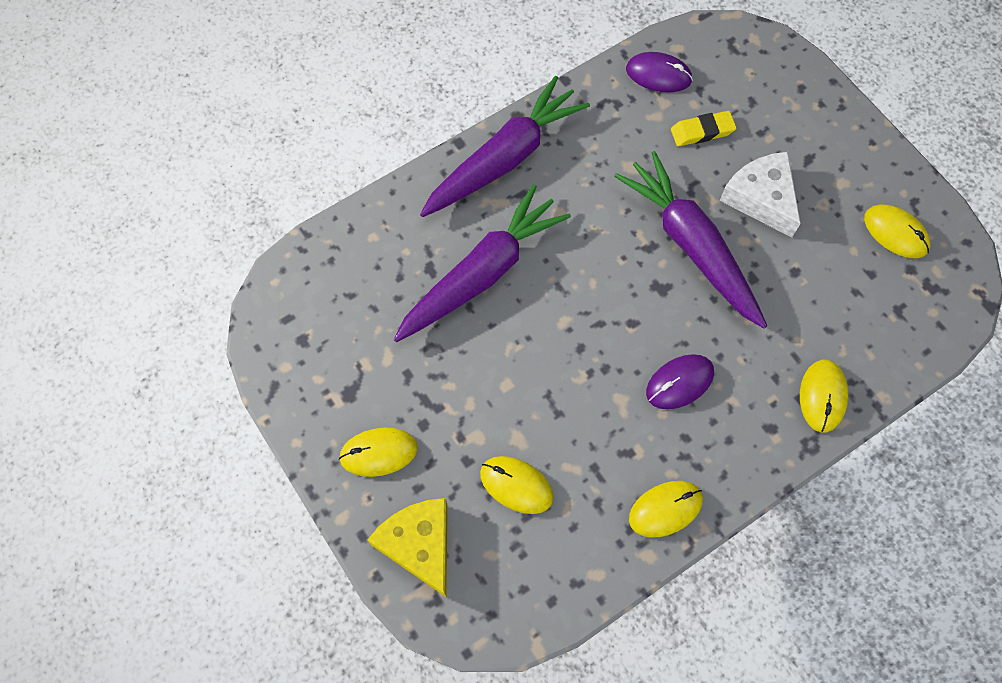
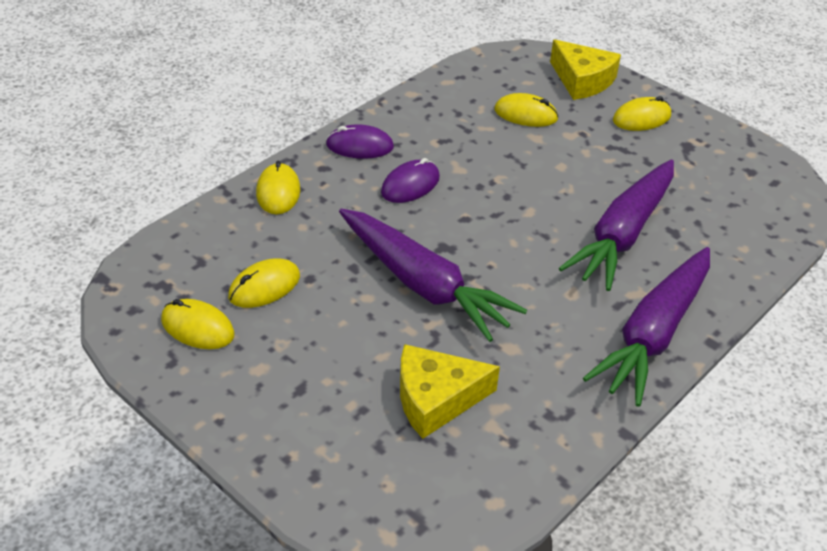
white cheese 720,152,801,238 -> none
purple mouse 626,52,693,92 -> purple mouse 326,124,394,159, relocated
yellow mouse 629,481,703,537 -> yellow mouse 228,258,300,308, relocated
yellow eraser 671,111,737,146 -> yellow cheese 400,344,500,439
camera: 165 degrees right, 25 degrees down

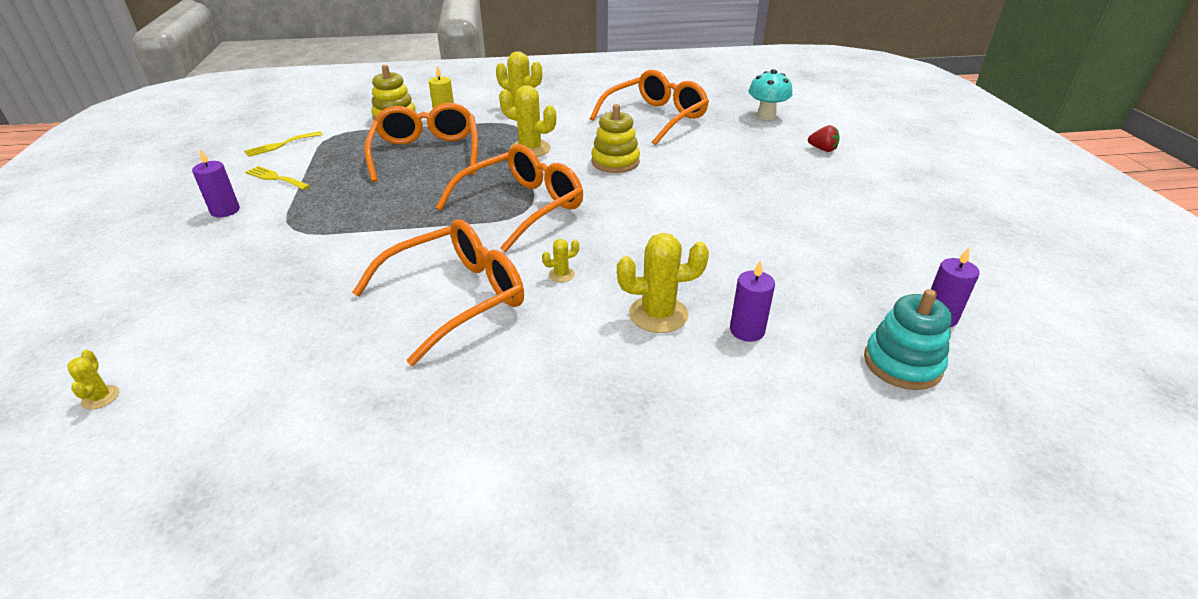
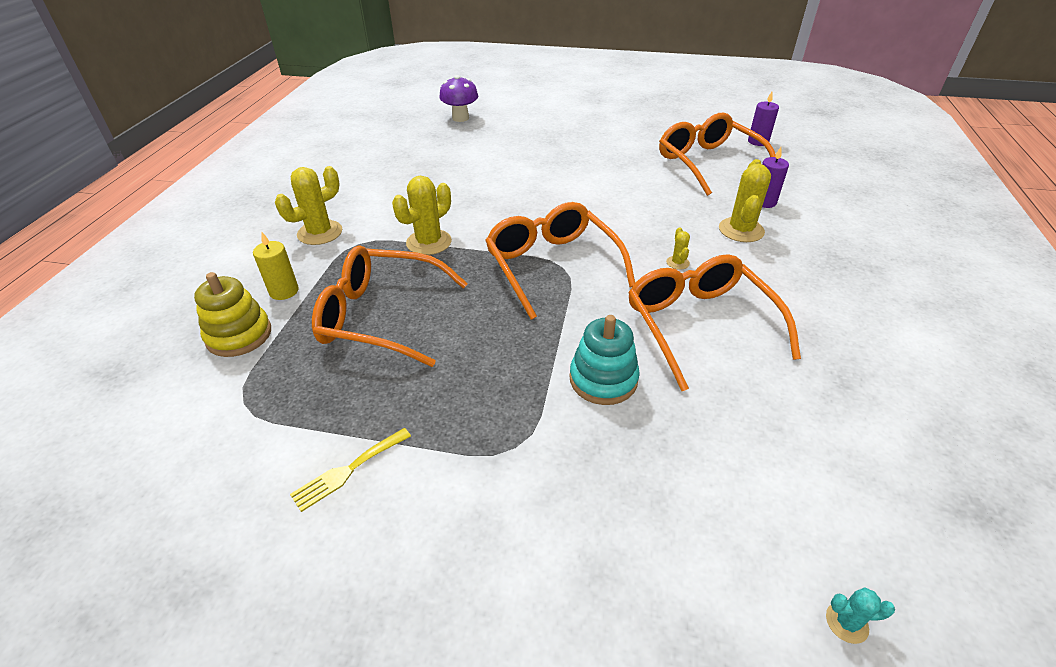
purple candle 192,149,240,217 -> none
yellow fork 244,131,323,157 -> none
yellow stacking toy 591,104,640,173 -> none
red strawberry 808,125,840,152 -> none
orange glasses 590,70,709,145 -> orange glasses 659,113,776,196, relocated
turquoise stacking toy 864,289,952,390 -> turquoise stacking toy 569,315,640,405, relocated
yellow cactus 67,350,119,410 -> turquoise cactus 826,587,895,644
turquoise mushroom 749,69,792,120 -> purple mushroom 439,75,478,122
camera: 70 degrees left, 5 degrees up

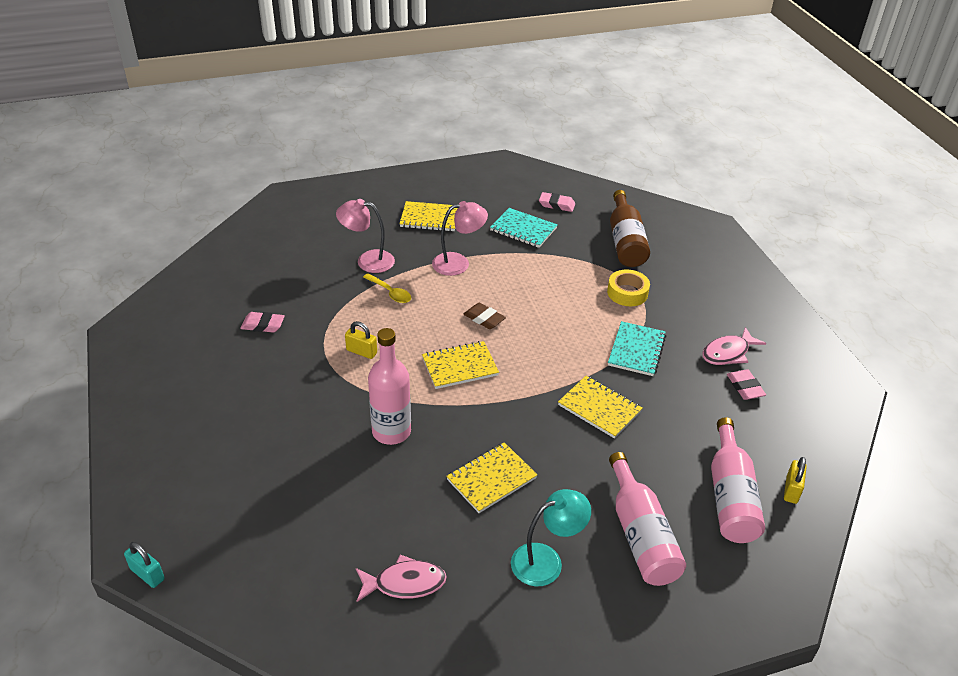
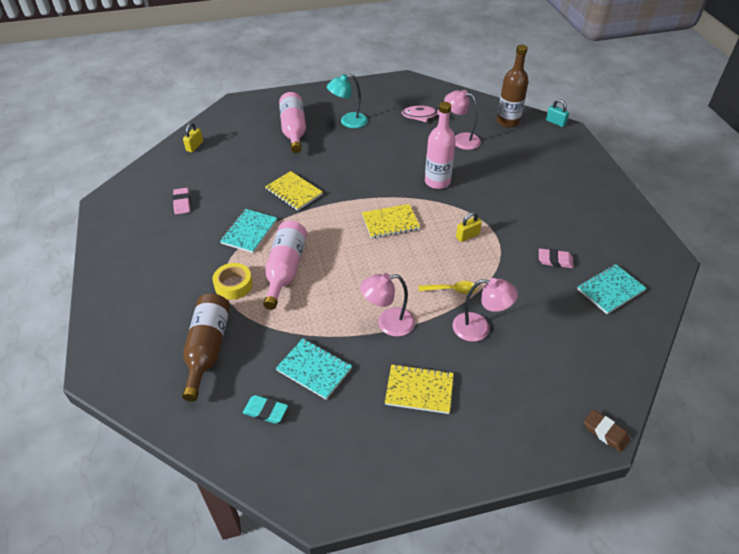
yellow notebook 446,442,537,513 -> none
pink fish 702,327,766,365 -> none
none -> pink lamp 444,90,481,150
none -> brown bottle 497,45,529,127
none -> turquoise notebook 577,264,647,314
brown eraser 464,303,506,329 -> brown eraser 584,409,630,452, relocated
pink bottle 711,417,765,543 -> pink bottle 263,221,307,310, relocated
pink eraser 539,192,575,212 -> turquoise eraser 243,395,288,424
yellow padlock 345,321,377,359 -> yellow padlock 456,212,482,242, 60 degrees counterclockwise
yellow spoon 363,273,411,303 -> yellow spoon 419,281,478,294, 135 degrees clockwise
camera: 175 degrees left, 5 degrees up

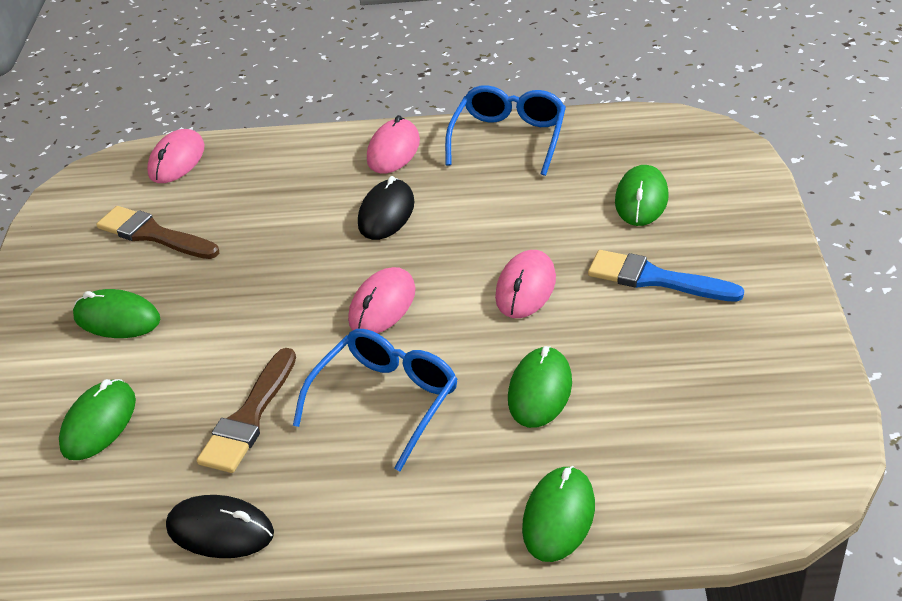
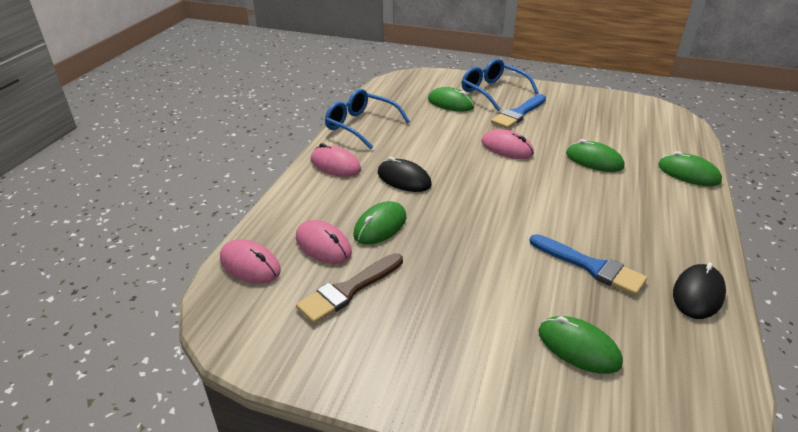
green mouse 73,289,161,338 -> green mouse 353,201,406,245, relocated
blue glasses 293,329,457,471 -> blue glasses 462,59,539,111, relocated
pink mouse 348,267,416,334 -> pink mouse 296,220,352,264, relocated
brown brush 197,348,296,473 -> blue brush 529,234,647,296
camera: 75 degrees left, 5 degrees down

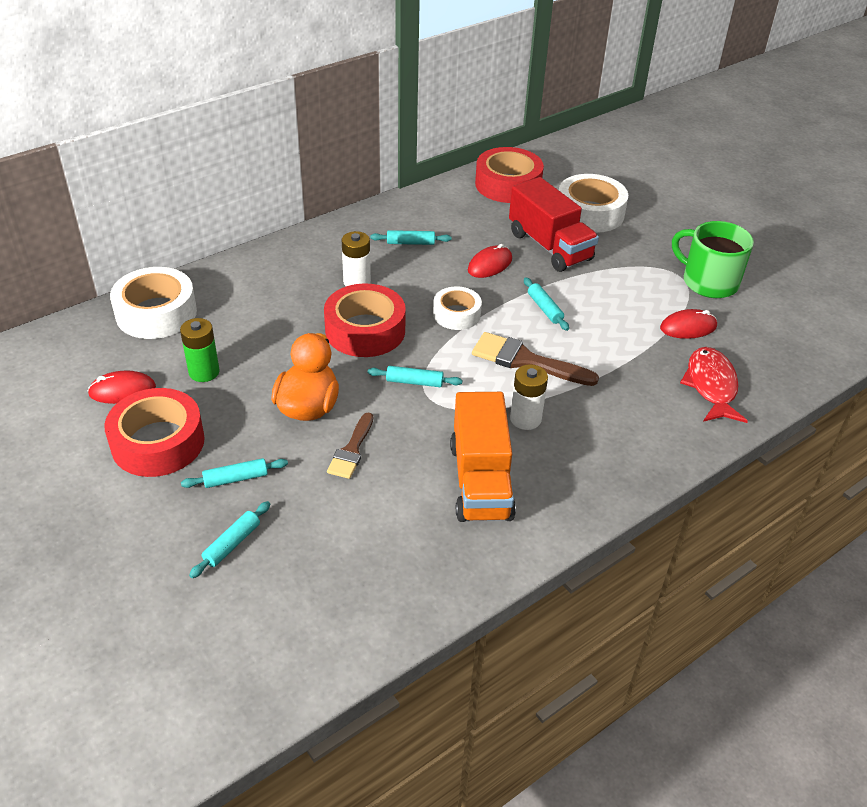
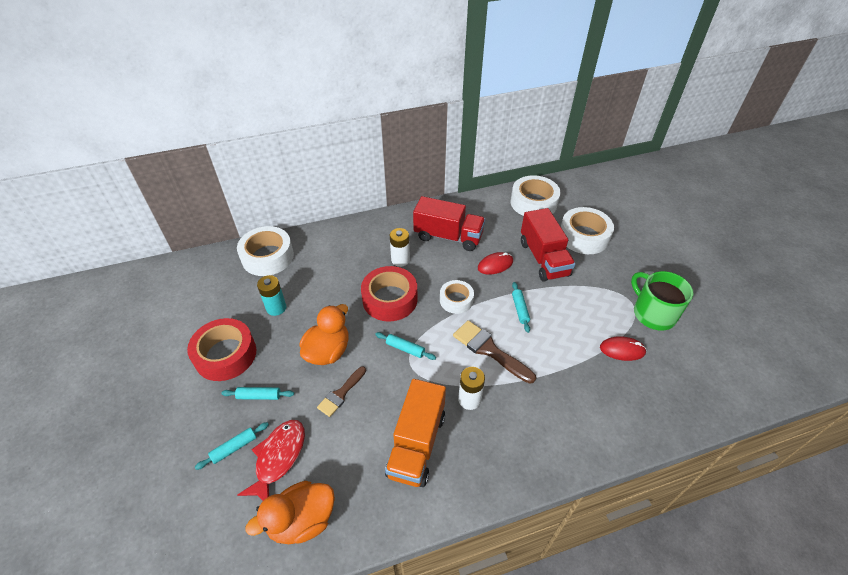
red mouse 88,370,156,404 -> none
none -> orange duck 245,481,335,544
red fish 680,347,748,423 -> red fish 237,420,305,501, relocated
turquoise rolling pin 370,230,451,245 -> red truck 413,196,485,251
green battery 180,318,220,382 -> turquoise battery 257,275,286,316
red tape 475,147,544,203 -> white tape 511,175,560,216
camera: 20 degrees right, 5 degrees up

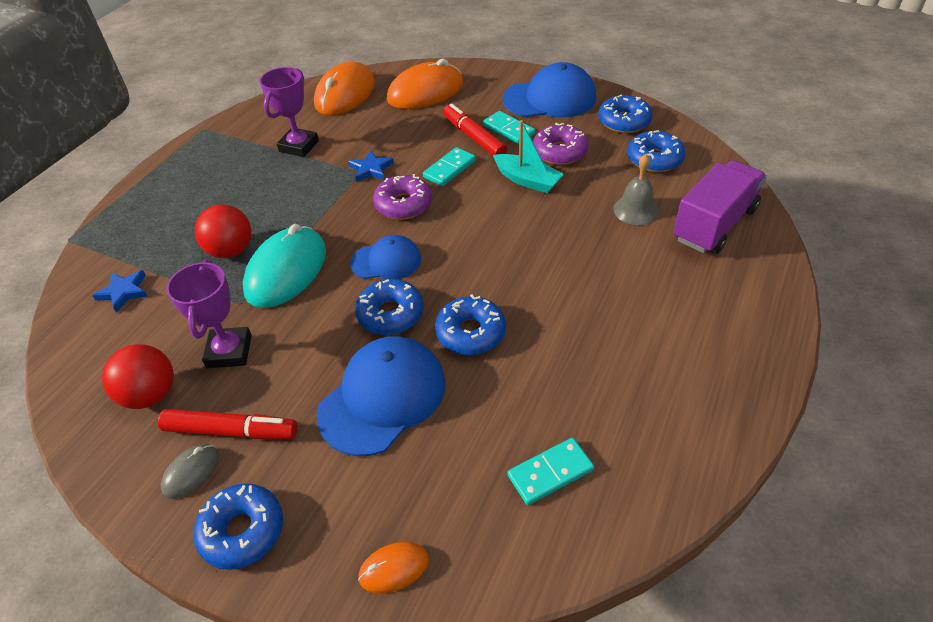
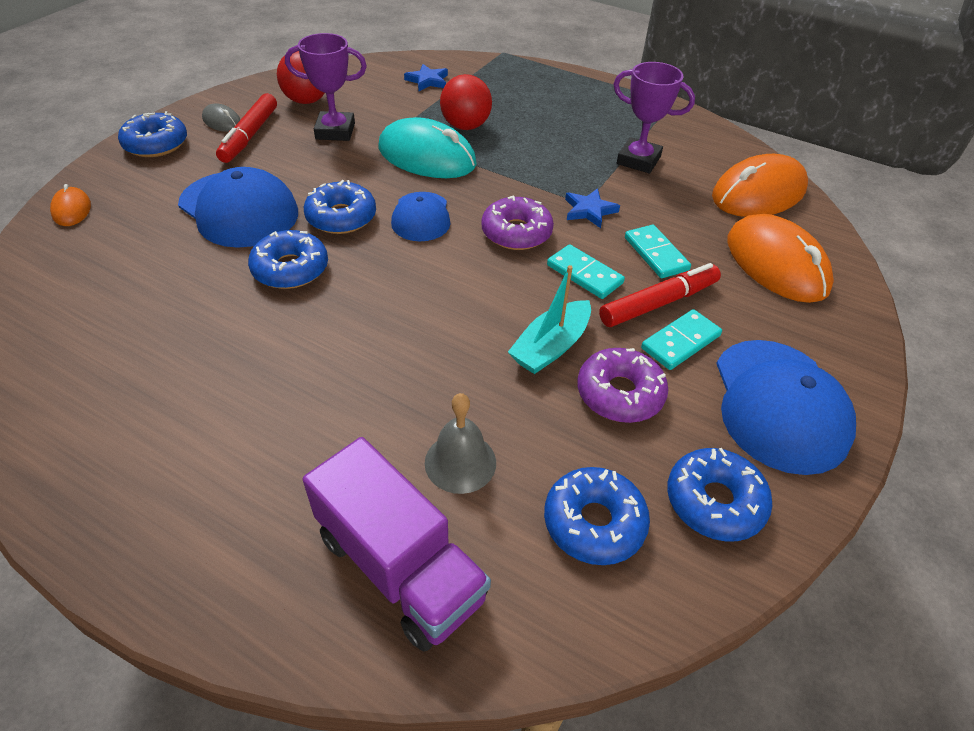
turquoise domino 508,438,594,505 -> turquoise domino 625,225,691,278, relocated
orange mouse 314,62,375,116 -> orange mouse 712,154,808,217, 60 degrees counterclockwise
camera: 90 degrees right, 0 degrees up

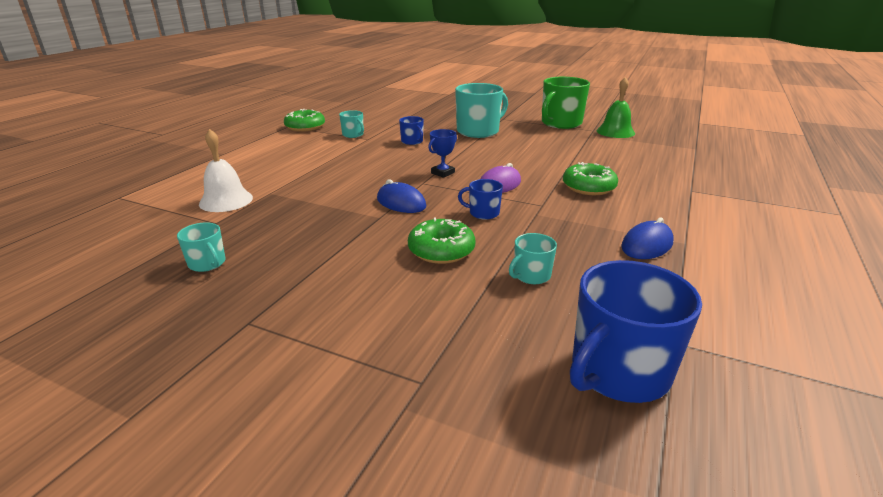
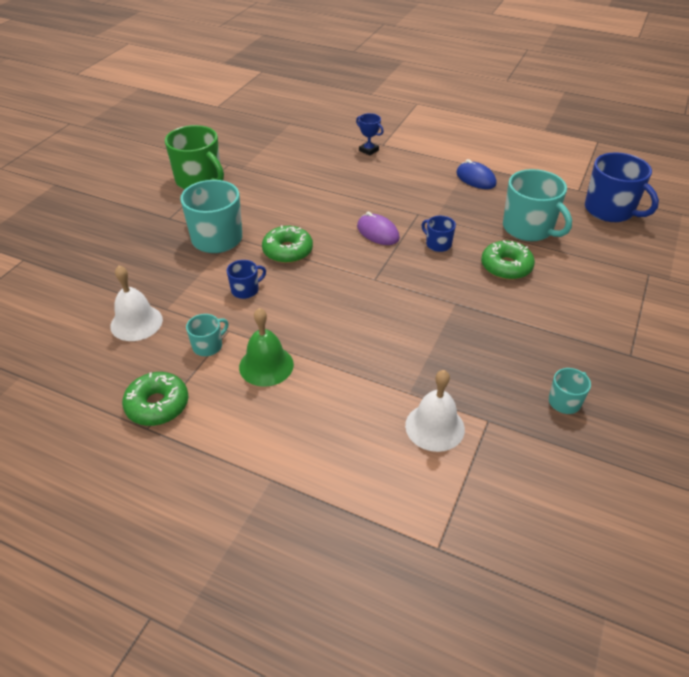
blue mouse 377,179,426,213 -> none
none -> white bell 110,265,163,341
blue trophy 428,129,457,178 -> blue trophy 356,113,384,156, relocated
green donut 563,162,618,195 -> green donut 262,225,313,263, relocated
green bell 597,77,635,138 -> green bell 239,308,294,387, relocated
blue mug 458,179,503,220 -> blue mug 422,216,456,252, 120 degrees clockwise
turquoise mug 509,233,557,284 -> turquoise mug 503,169,572,241, x2.02
camera: 90 degrees left, 15 degrees up

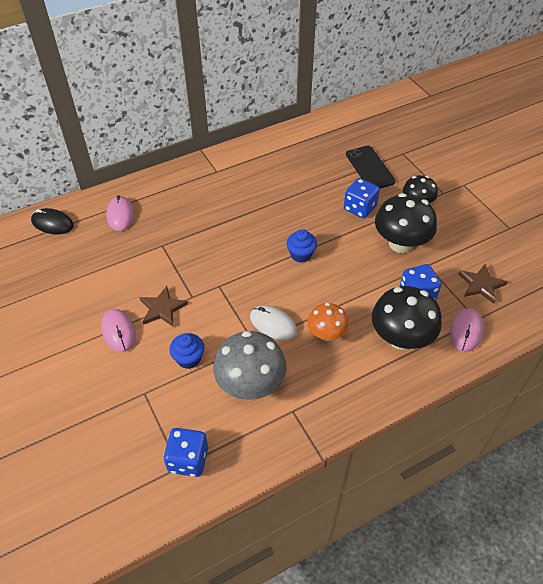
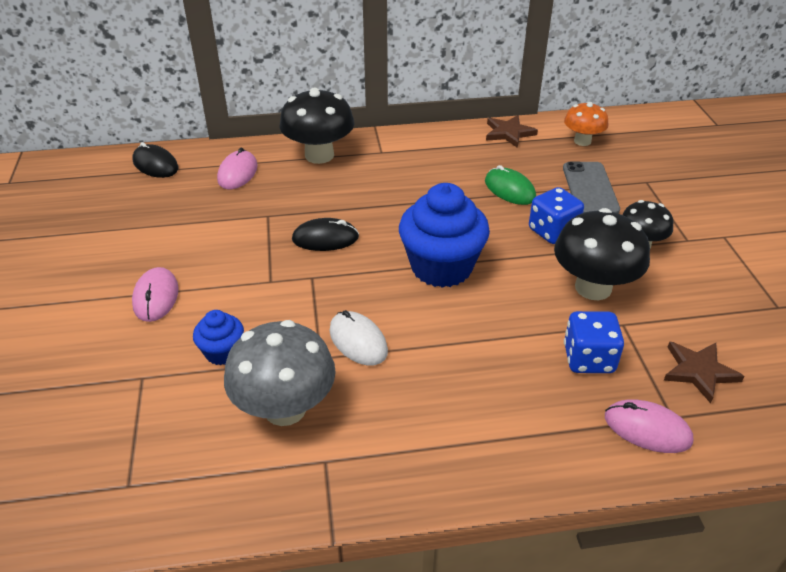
blue dice 163,428,208,477 -> none
none -> black mouse 292,218,359,251
none -> green mouse 485,165,536,205
brown star 139,286,188,327 -> brown star 486,115,538,148, relocated
orange mushroom 307,303,349,341 -> orange mushroom 564,102,609,146, relocated
black mushroom 372,286,442,350 -> black mushroom 279,88,354,164, relocated
black phone 346,146,396,188 -> grey phone 563,161,620,214
pink mouse 450,308,484,352 -> pink mouse 605,399,693,453, 75 degrees clockwise
blue cupcake 287,229,317,263 -> blue cupcake 399,183,490,288, x1.99
camera: 20 degrees right, 10 degrees down

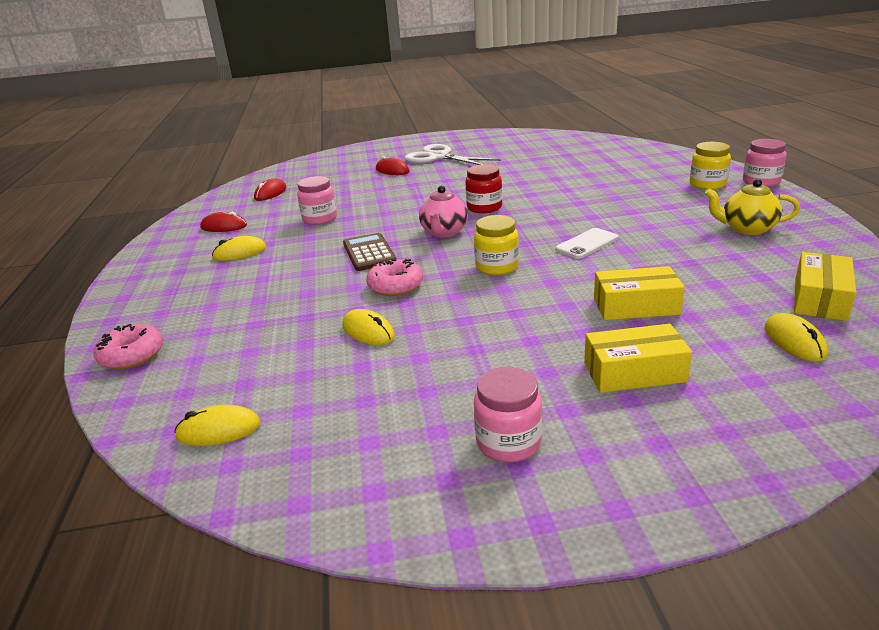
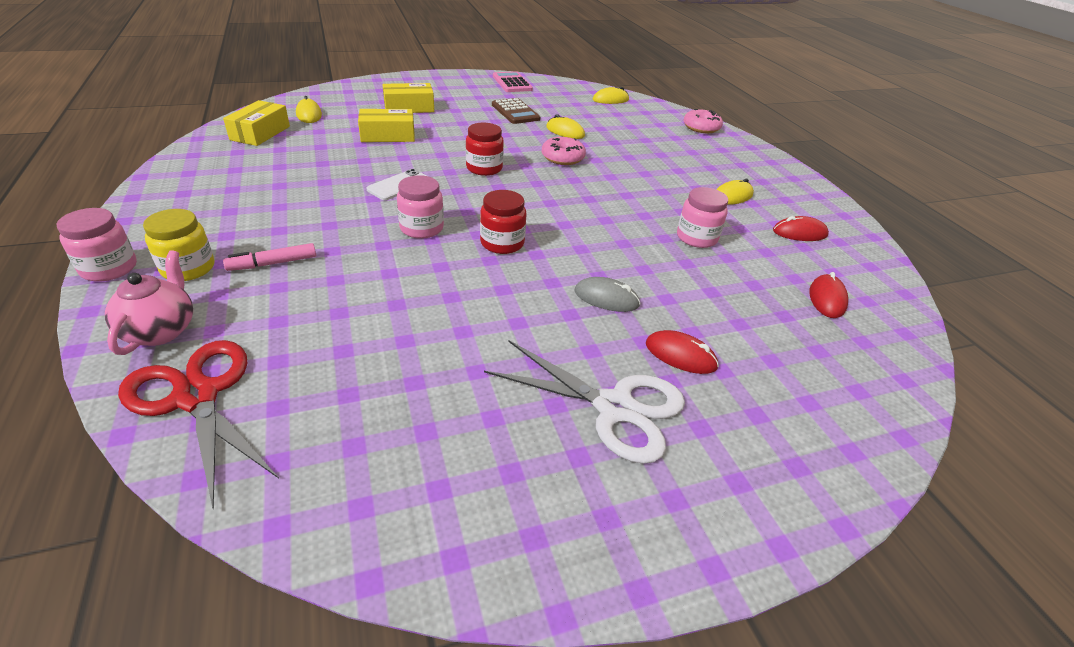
yellow teapot 705,179,800,235 -> none
none -> red scissors 118,340,279,510
none -> pink marker 223,243,316,271
none -> pink calculator 493,71,533,92
none -> grey mouse 574,277,641,312
brown calculator 343,233,396,271 -> brown calculator 492,98,540,124, relocated
pink teapot 419,186,468,238 -> pink teapot 105,250,193,355, relocated
pink jar 474,367,542,462 -> pink jar 397,175,444,239, relocated
yellow jar 474,215,519,275 -> red jar 466,123,504,176
camera: 165 degrees right, 10 degrees up

